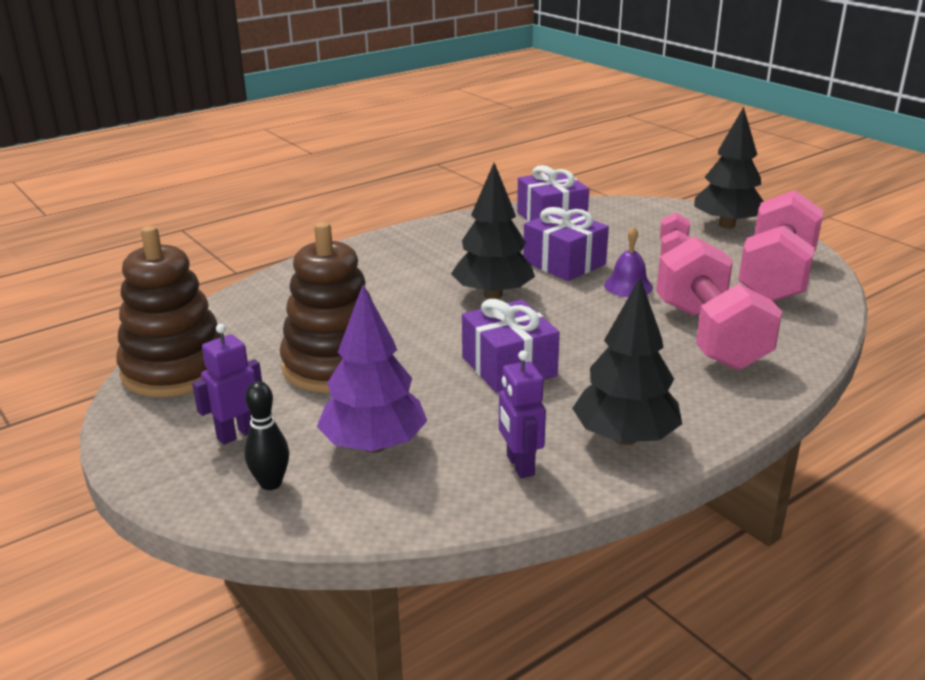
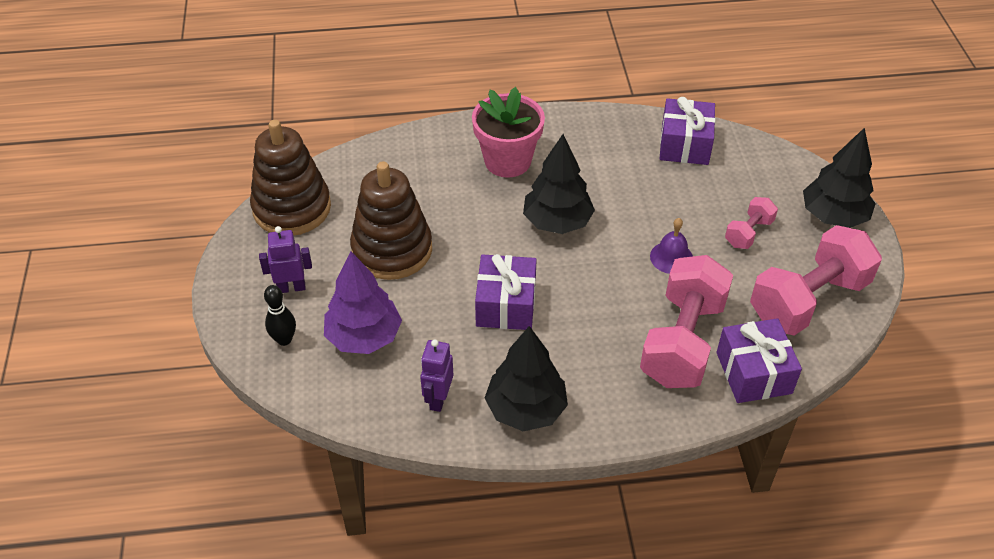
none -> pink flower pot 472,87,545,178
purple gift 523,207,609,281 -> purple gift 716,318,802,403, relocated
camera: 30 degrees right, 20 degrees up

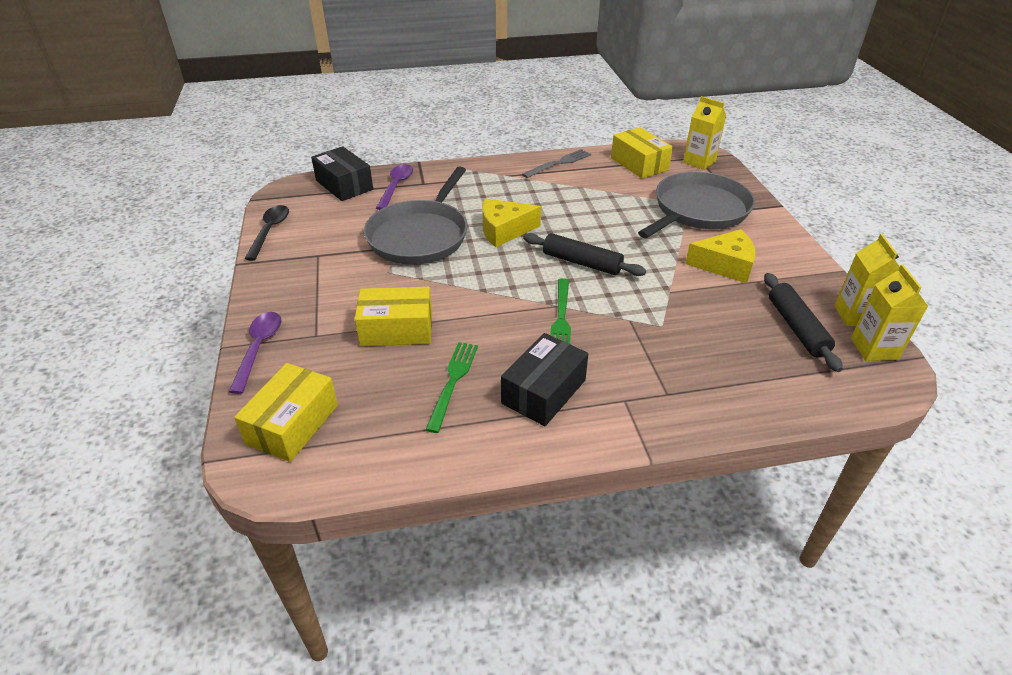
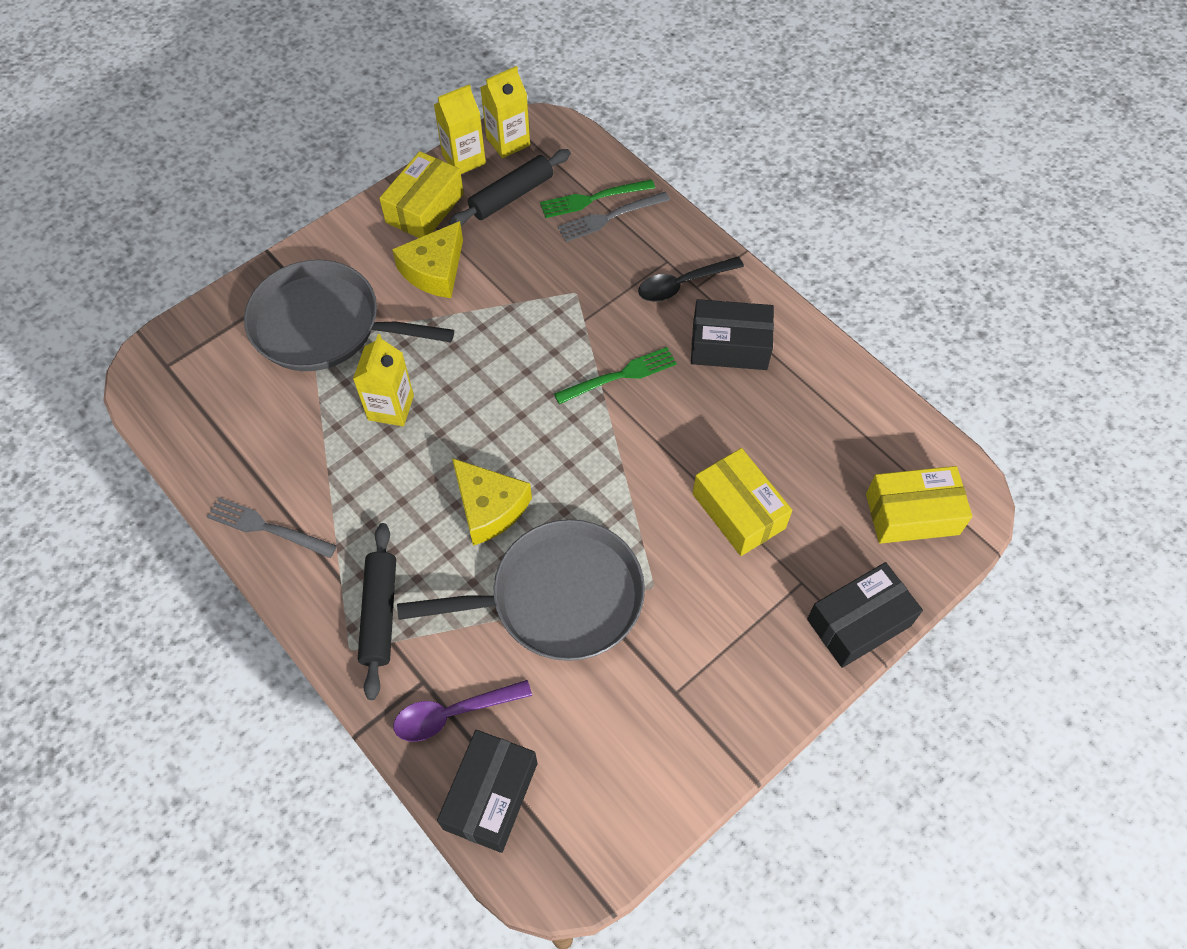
none -> grey fork 558,192,670,242
black spoon 244,205,289,261 -> black spoon 638,257,744,302, relocated
green fork 425,342,478,433 -> green fork 540,179,655,218, relocated
black rolling pin 523,233,646,276 -> black rolling pin 358,523,396,700, relocated
yellow box 611,127,673,179 -> yellow box 379,151,464,238, relocated
yellow carton 683,96,726,170 -> yellow carton 353,334,414,426, relocated
purple spoon 229,312,282,394 -> black box 807,562,923,668
yellow cheese 685,229,755,283 -> yellow cheese 392,221,463,298, 120 degrees counterclockwise
camera: 120 degrees left, 20 degrees up

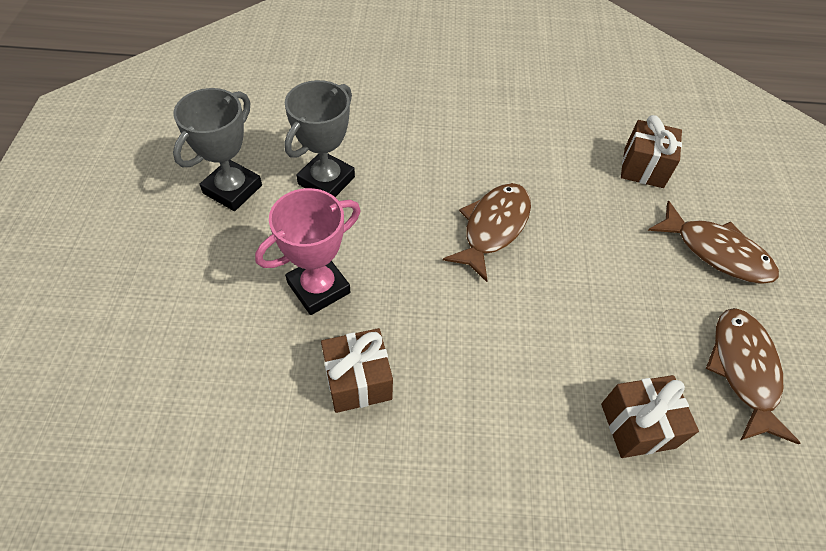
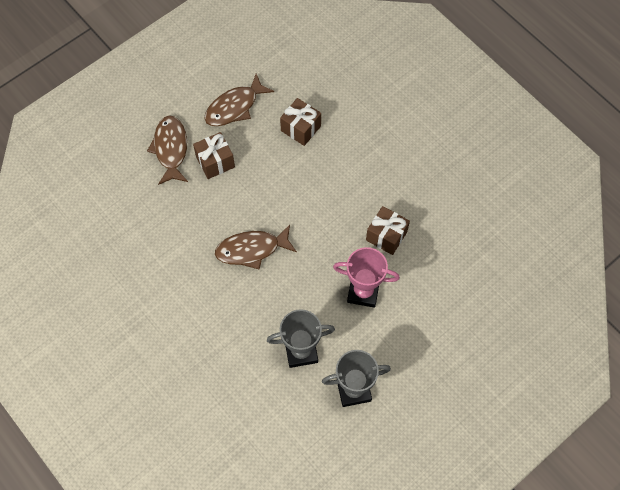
brown gift 621,115,682,188 -> brown gift 193,132,235,179, relocated
camera: 130 degrees left, 10 degrees up

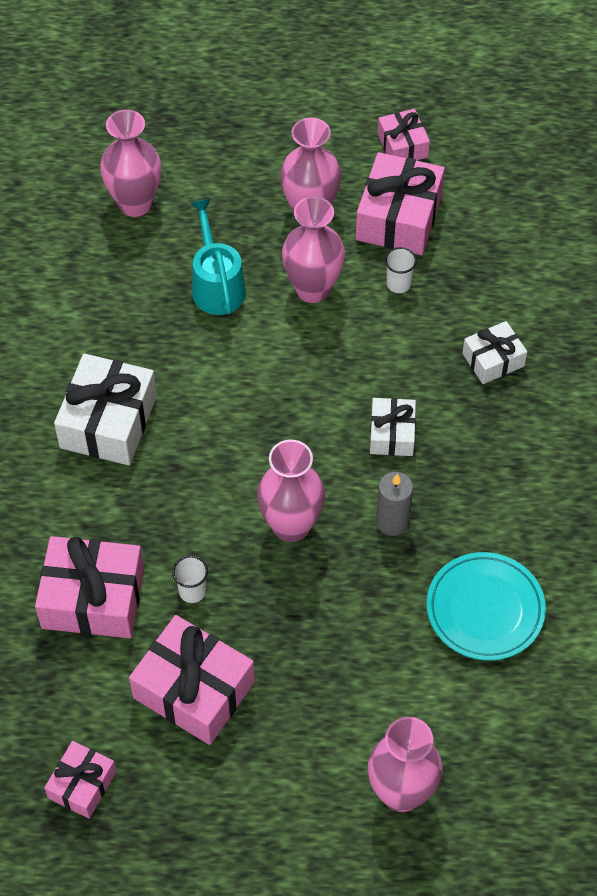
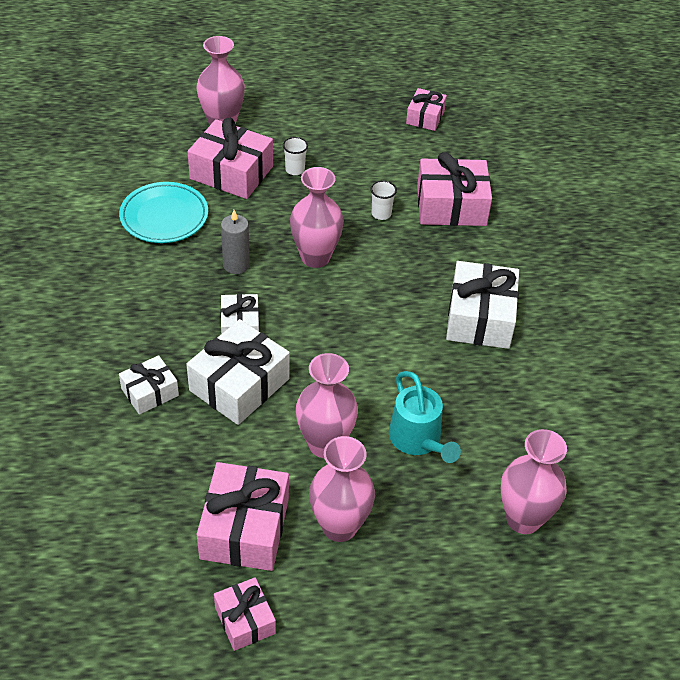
none -> white gift 186,319,290,425
pink gift 129,615,255,745 -> pink gift 188,118,273,199, relocated
white cup 385,247,417,293 -> white cup 283,137,308,175, relocated
camera: 170 degrees right, 10 degrees down

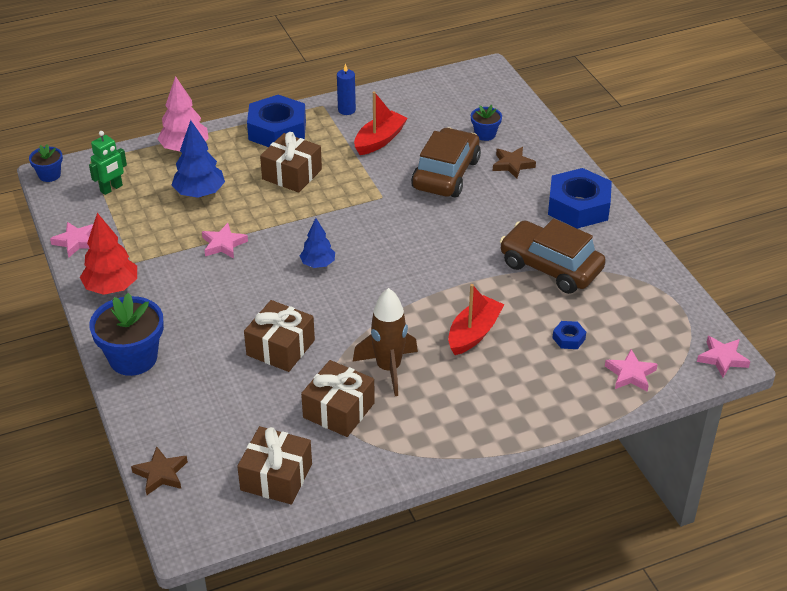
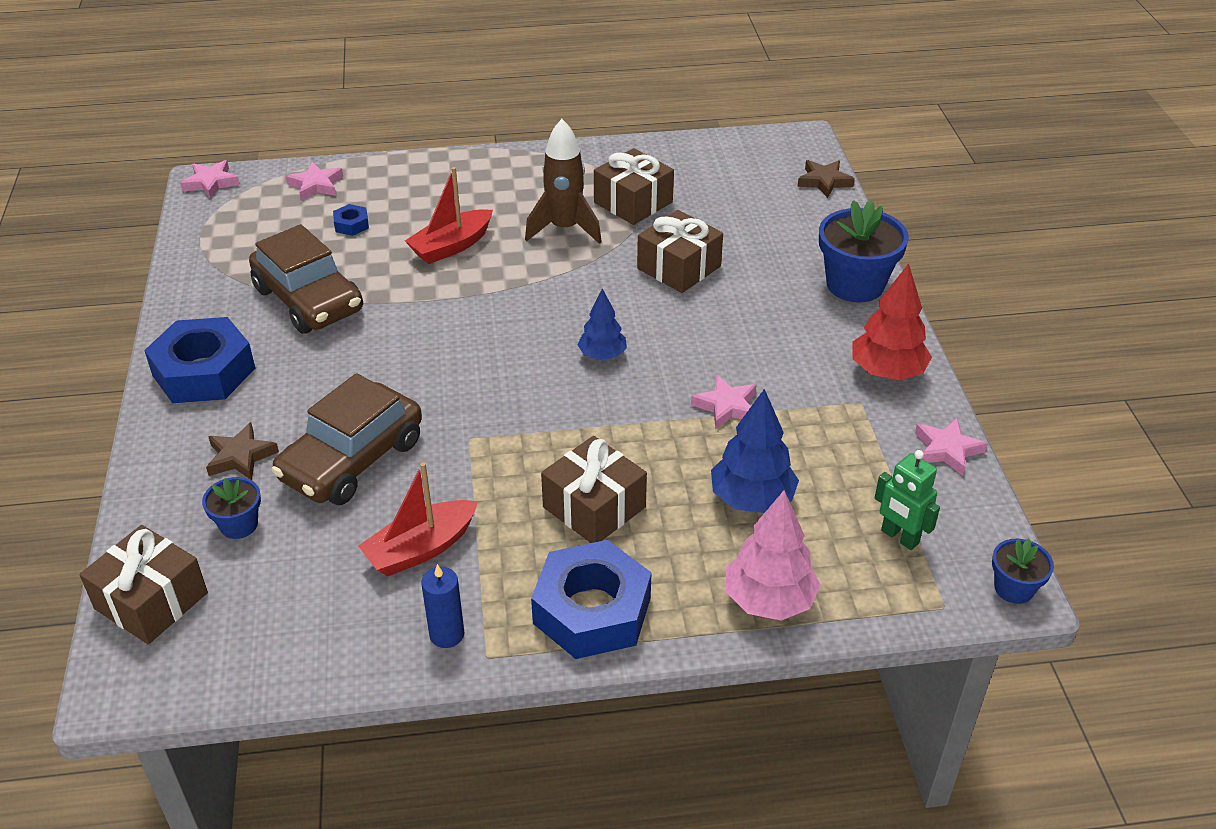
brown gift 237,426,312,505 -> brown gift 79,525,208,644, relocated
green robot 89,131,127,195 -> green robot 875,450,940,550, 105 degrees counterclockwise
camera: 165 degrees left, 0 degrees up

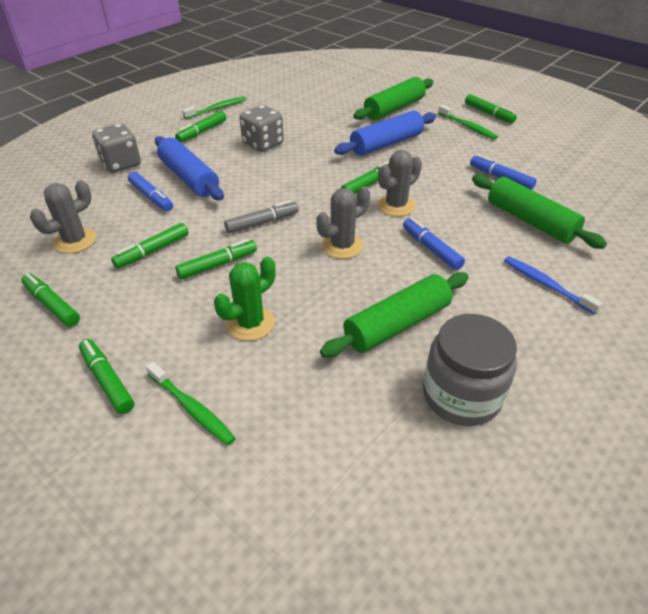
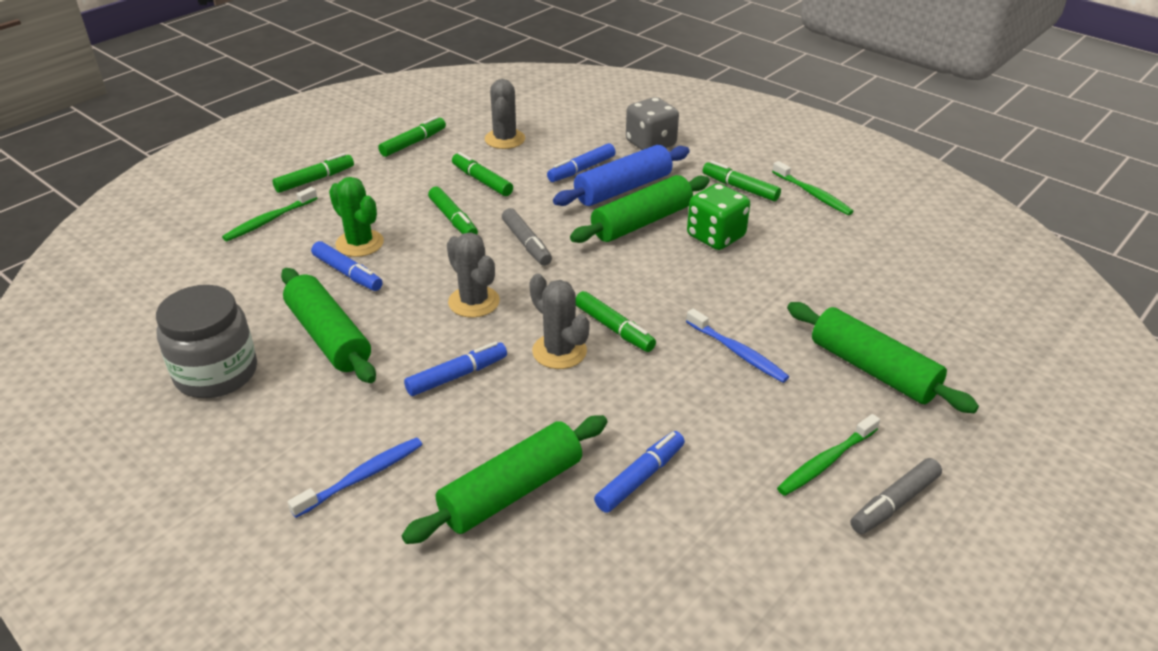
none -> blue marker 311,241,383,291
none -> green rolling pin 570,175,710,243
blue rolling pin 334,111,436,156 -> blue toothbrush 686,309,789,383
grey dice 239,105,284,152 -> green dice 687,183,750,250
green marker 465,94,517,123 -> grey marker 850,458,942,534
grey cactus 30,180,97,253 -> grey cactus 485,79,525,149, 45 degrees clockwise
camera: 90 degrees right, 5 degrees down

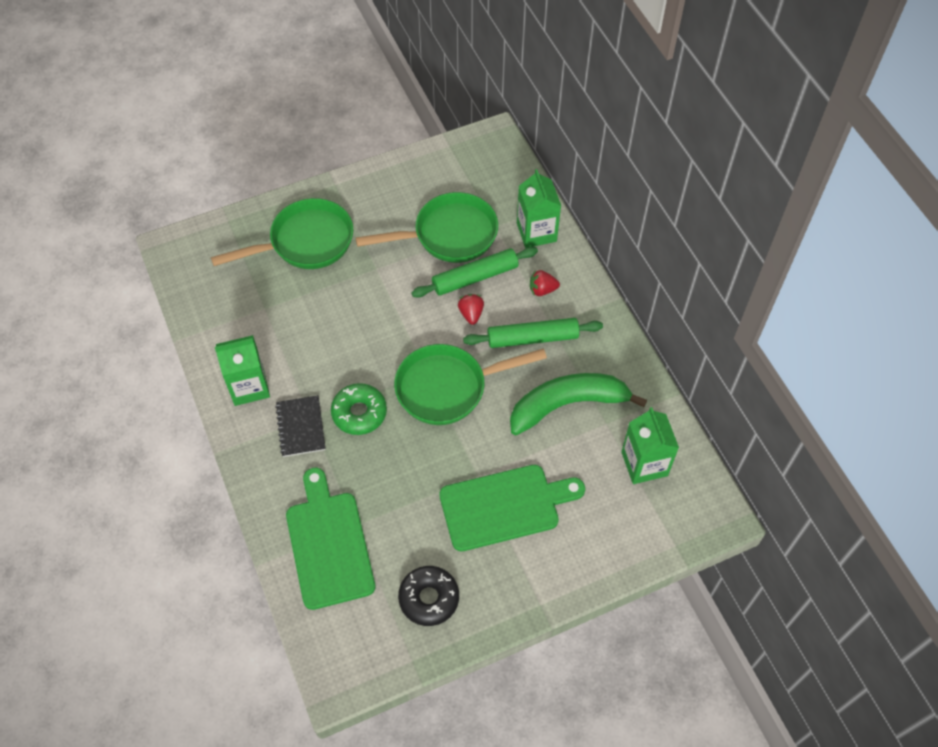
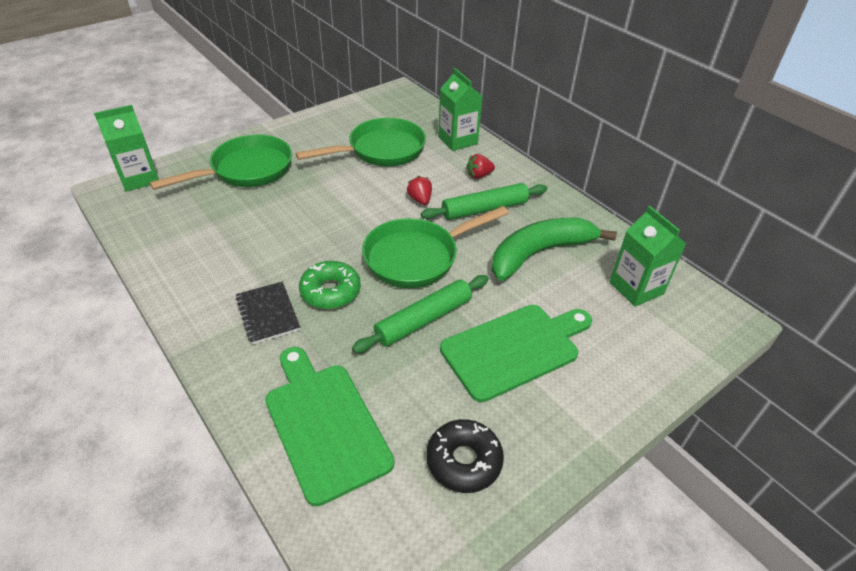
green carton 215,335,270,406 -> green carton 94,105,159,192, relocated
green rolling pin 411,247,538,298 -> green rolling pin 352,275,489,353, relocated
camera: 15 degrees left, 15 degrees down

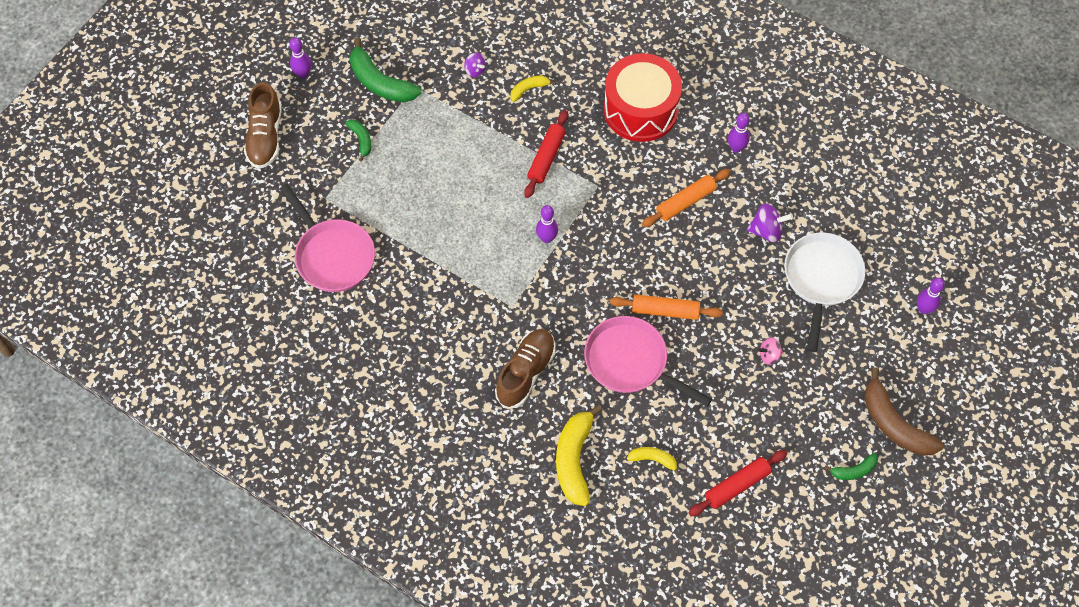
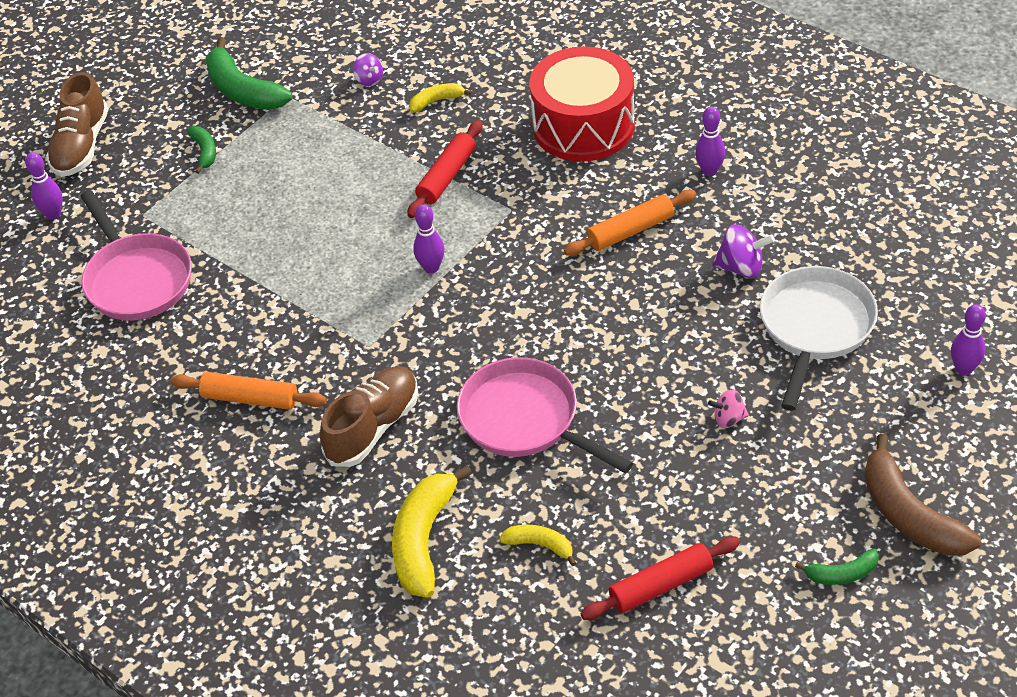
purple bowling pin 289,37,311,79 -> purple bowling pin 25,152,63,220, relocated
orange rolling pin 610,295,723,320 -> orange rolling pin 171,372,327,410, relocated
camera: 10 degrees right, 15 degrees down

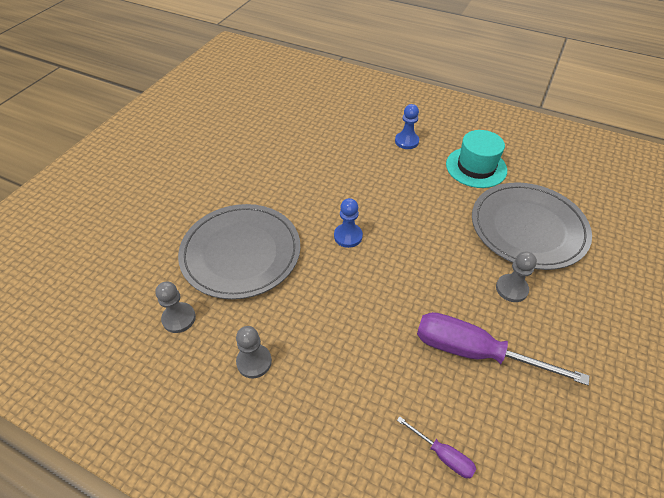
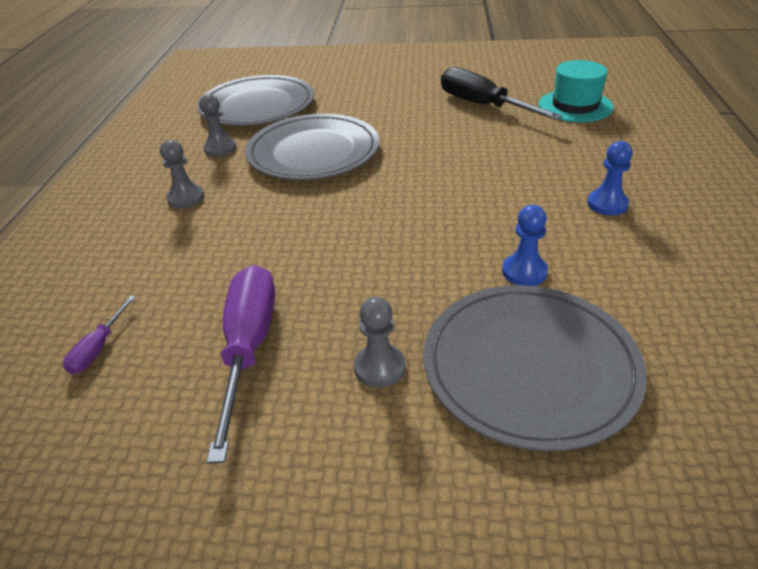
none -> grey plate 197,75,314,126
none -> black screwdriver 441,67,563,120
blue pawn 334,198,363,248 -> blue pawn 502,205,548,286, relocated
turquoise hat 446,130,507,188 -> turquoise hat 538,60,614,122, relocated
camera: 70 degrees right, 10 degrees down

